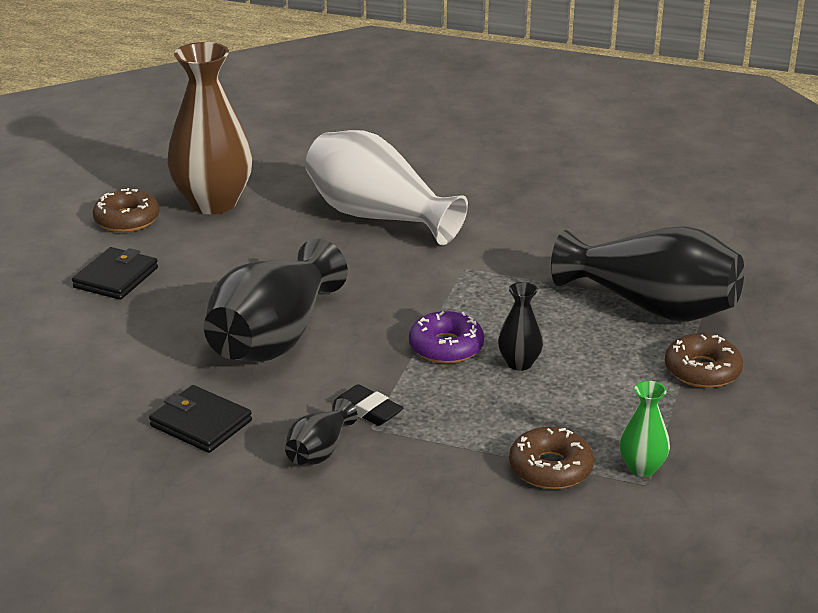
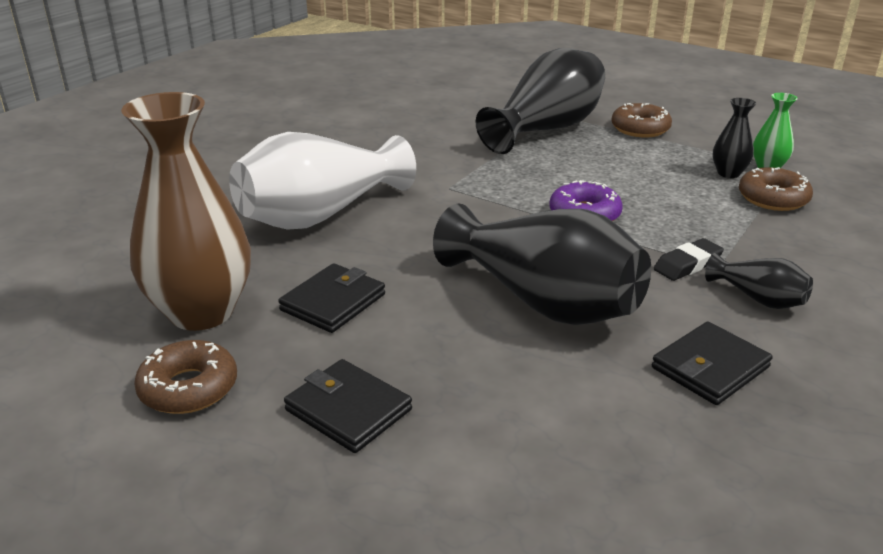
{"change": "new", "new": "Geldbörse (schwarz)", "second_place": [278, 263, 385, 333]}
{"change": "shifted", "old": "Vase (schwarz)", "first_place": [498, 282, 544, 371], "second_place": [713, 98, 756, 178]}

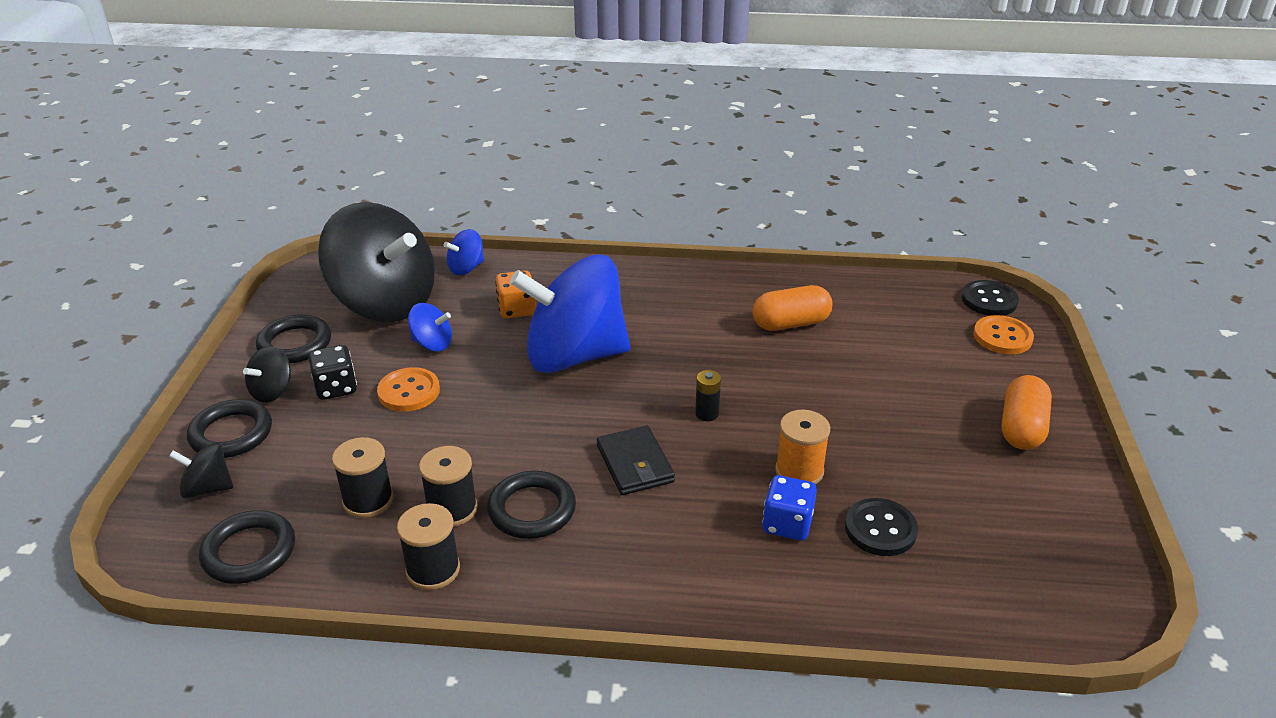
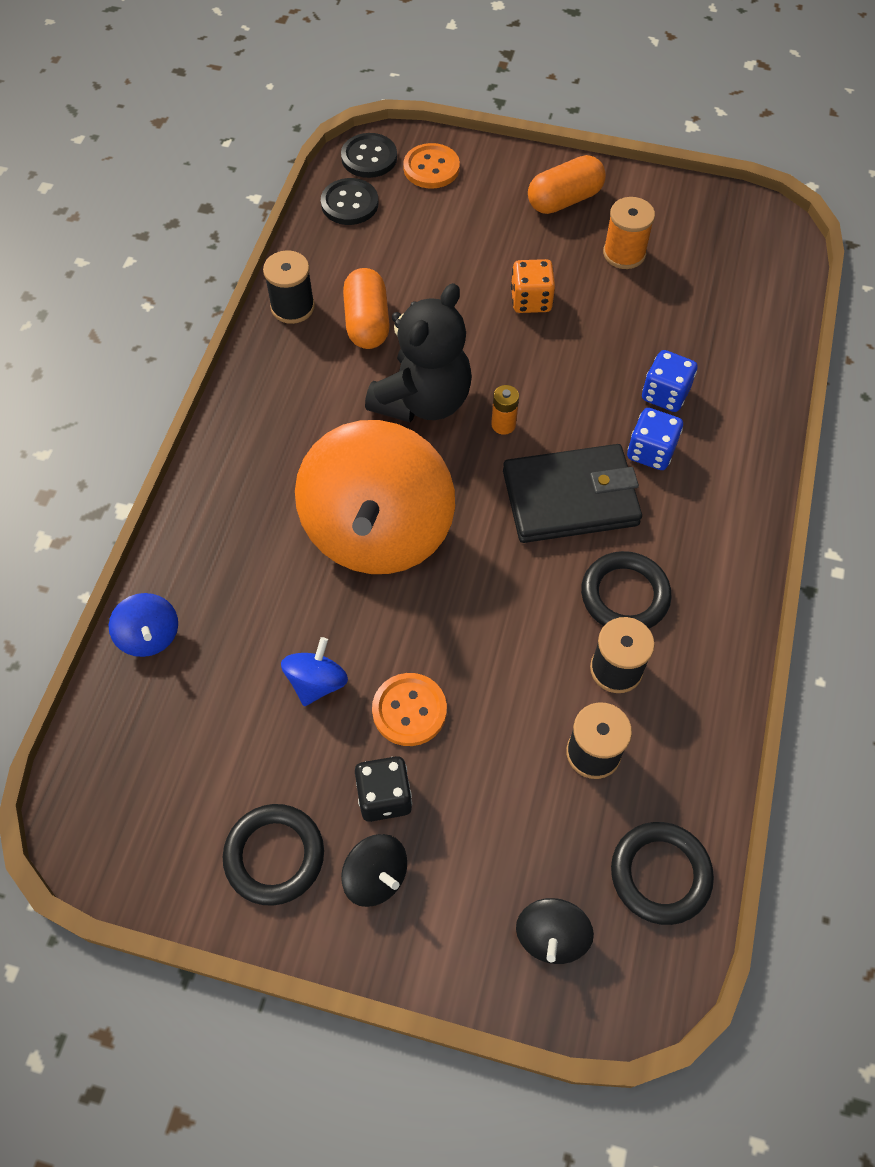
{"change": "shifted", "old": "Garnrolle (schwarz)", "first_place": [397, 503, 460, 590], "second_place": [263, 250, 315, 324]}
{"change": "repainted", "old": "Kreisel (blau)", "new": "Kreisel (orange)", "first_place": [510, 254, 630, 373], "second_place": [295, 420, 455, 574]}
{"change": "shifted", "old": "Knopf (schwarz)", "first_place": [845, 498, 918, 556], "second_place": [321, 178, 378, 225]}
{"change": "new", "new": "Teddybär (schwarz)", "second_place": [365, 283, 472, 422]}
{"change": "repainted", "old": "Batterie (schwarz)", "new": "Batterie (orange)", "first_place": [695, 370, 721, 421], "second_place": [491, 385, 519, 435]}
{"change": "scaled", "old": "Geldbörse (schwarz)", "first_place": [597, 426, 675, 495], "second_place": [503, 444, 642, 543], "factor": 1.54}
{"change": "shifted", "old": "Spielwürfel (orange)", "first_place": [495, 271, 536, 318], "second_place": [511, 259, 555, 313]}
{"change": "rotated", "old": "Kapsel (orange)", "first_place": [1001, 375, 1052, 450], "second_place": [528, 155, 606, 214], "degrees": -60}
{"change": "shifted", "old": "Garnrolle (orange)", "first_place": [775, 410, 830, 485], "second_place": [603, 197, 655, 269]}
{"change": "new", "new": "Spielwürfel (blau)", "second_place": [627, 408, 683, 470]}
{"change": "gone", "old": "Ring (schwarz)", "first_place": [187, 399, 272, 458]}
{"change": "gone", "old": "Kreisel (schwarz)", "first_place": [318, 202, 435, 322]}

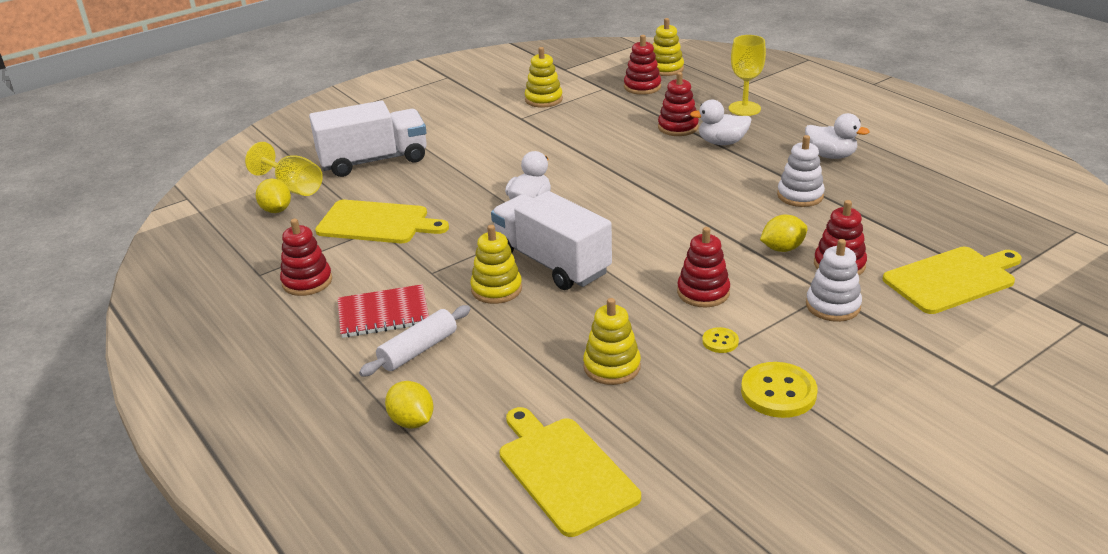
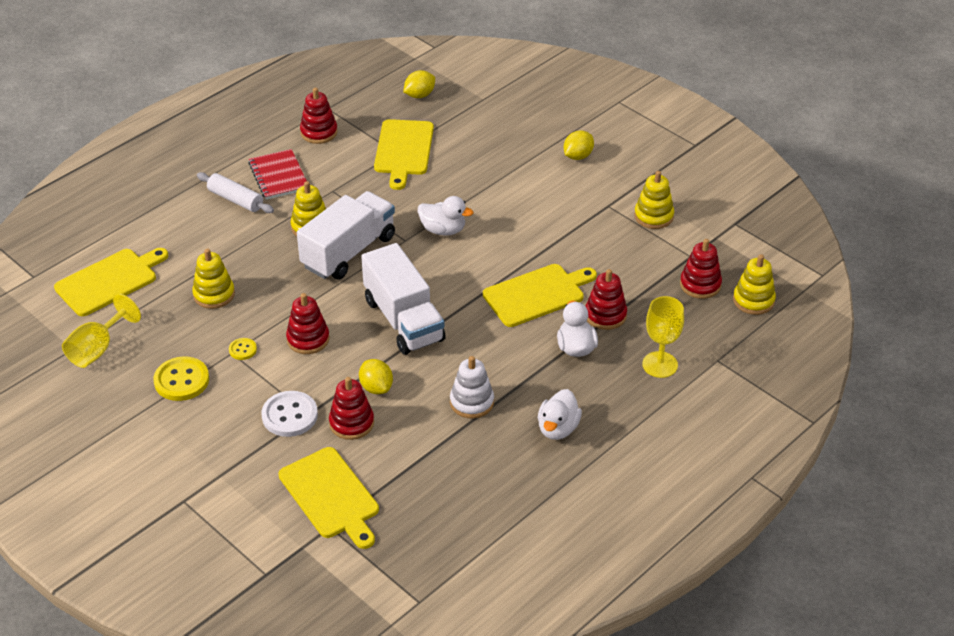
{"change": "shifted", "old": "Kelch (gelb)", "first_place": [245, 142, 323, 196], "second_place": [62, 294, 141, 368]}
{"change": "swapped", "old": "Stapelspielzeug (weiß)", "new": "Knopf (weiß)", "first_place": [806, 239, 862, 322], "second_place": [261, 391, 318, 437]}
{"change": "shifted", "old": "Lastwagen (weiß)", "first_place": [309, 101, 427, 177], "second_place": [361, 243, 446, 355]}
{"change": "new", "new": "Schneidebrett (gelb)", "second_place": [483, 264, 597, 327]}
{"change": "shifted", "old": "Zitrone (gelb)", "first_place": [385, 381, 434, 429], "second_place": [564, 130, 594, 160]}

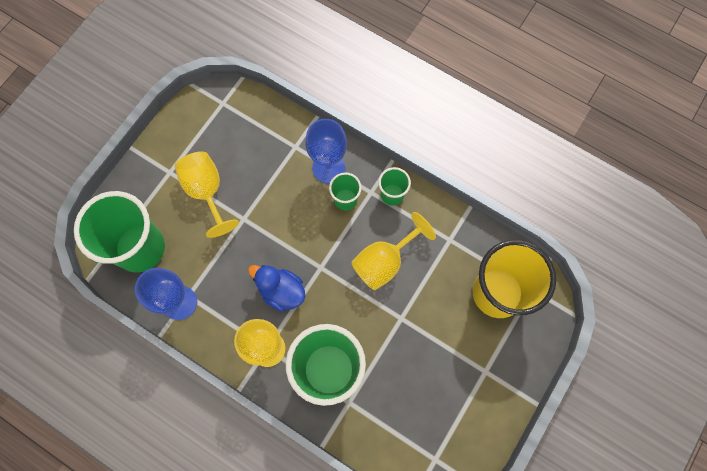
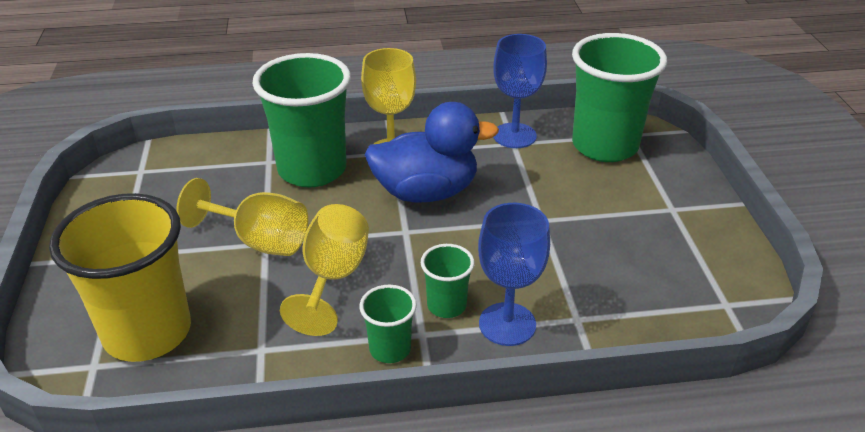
{"change": "shifted", "old": "Kelch (gelb)", "first_place": [175, 151, 239, 238], "second_place": [176, 178, 308, 256]}
{"change": "scaled", "old": "Ente (blau)", "first_place": [248, 265, 305, 312], "second_place": [364, 102, 499, 203], "factor": 1.54}

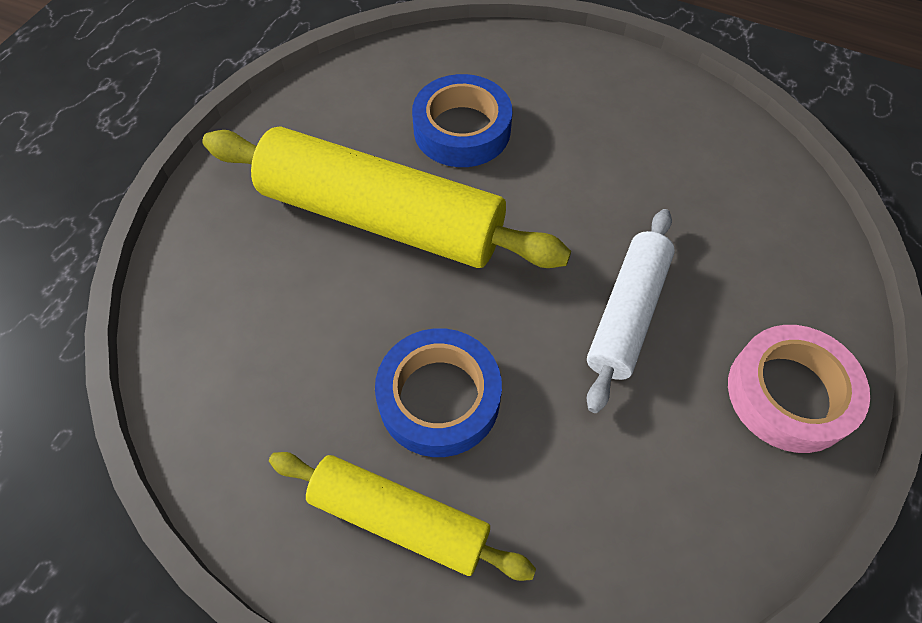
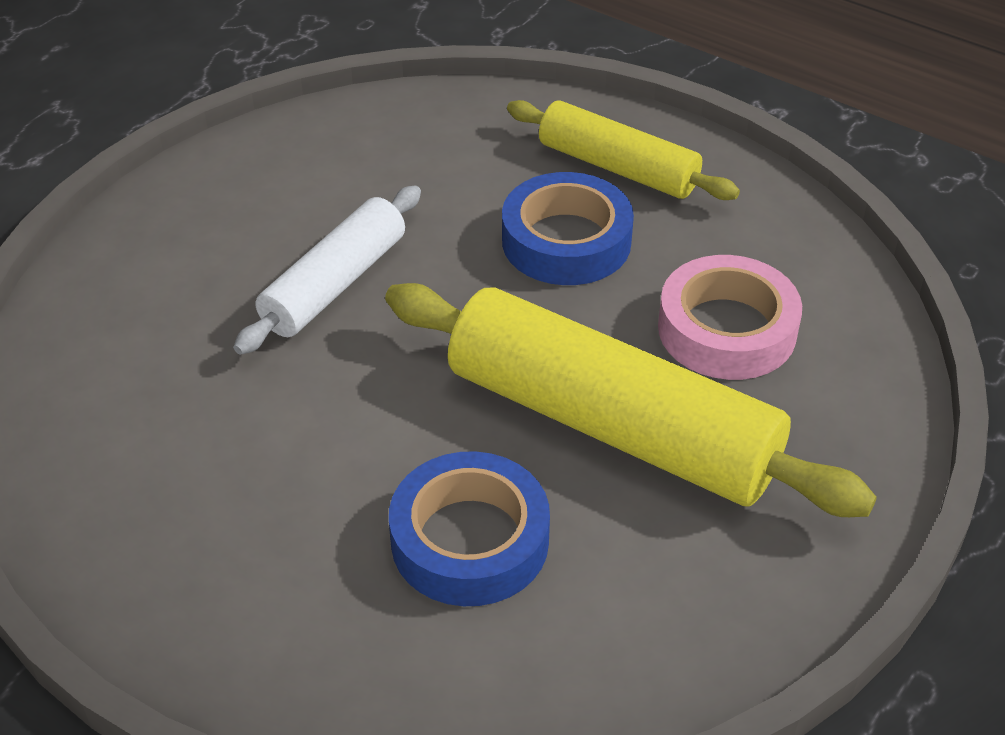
{"change": "shifted", "old": "Klebeband (rosa)", "first_place": [728, 325, 870, 453], "second_place": [658, 255, 802, 380]}

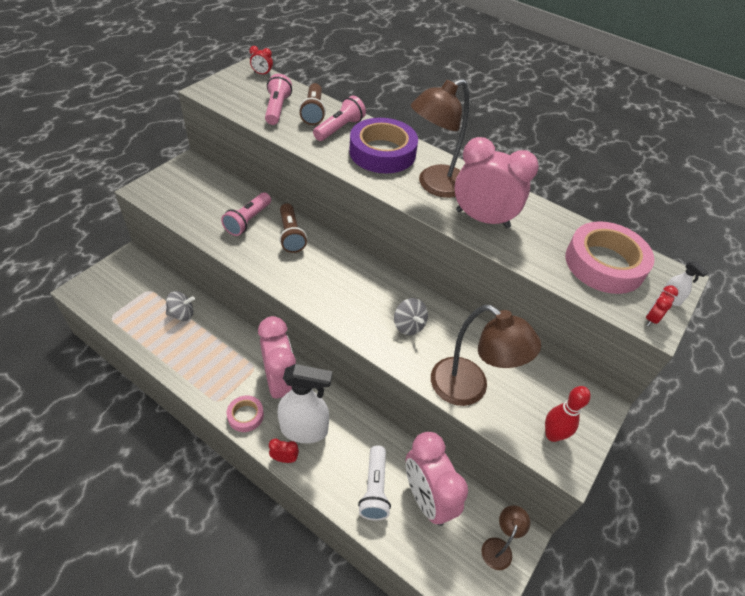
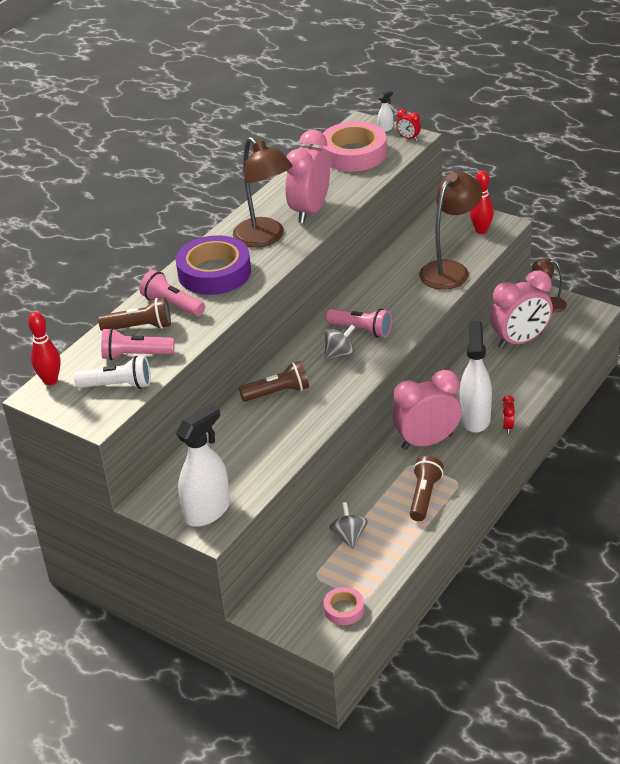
{"change": "swapped", "old": "Wecker (rot)", "new": "Bowlingkegel (rot)", "first_place": [250, 46, 273, 76], "second_place": [28, 312, 61, 385]}
{"change": "shifted", "old": "Taschenlampe (weiß)", "first_place": [358, 445, 391, 521], "second_place": [74, 356, 150, 389]}
{"change": "new", "new": "Sprühflasche (weiß)", "second_place": [176, 404, 230, 527]}
{"change": "shifted", "old": "Klebeband (rosa)", "first_place": [227, 395, 264, 432], "second_place": [324, 587, 364, 625]}
{"change": "shifted", "old": "Kreisel (grau)", "first_place": [394, 298, 428, 335], "second_place": [325, 325, 355, 360]}
{"change": "shifted", "old": "Taschenlampe (rosa)", "first_place": [221, 192, 271, 236], "second_place": [326, 309, 392, 338]}
{"change": "new", "new": "Taschenlampe (braun)", "second_place": [410, 456, 444, 521]}

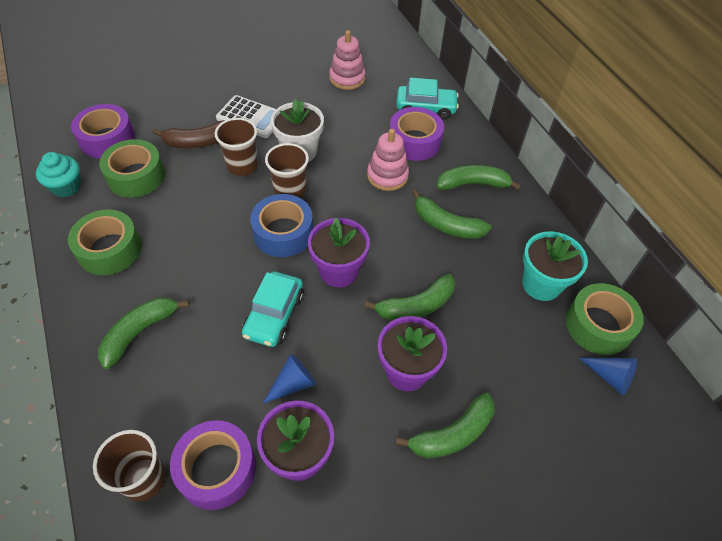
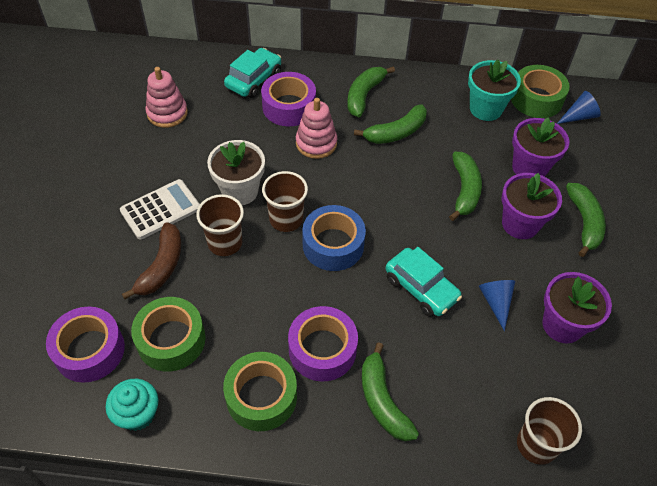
{"change": "shifted", "old": "Klebeband (lila)", "first_place": [170, 420, 256, 510], "second_place": [288, 306, 358, 381]}
{"change": "shifted", "old": "Blumentopf (lila)", "first_place": [308, 218, 370, 287], "second_place": [512, 117, 569, 177]}

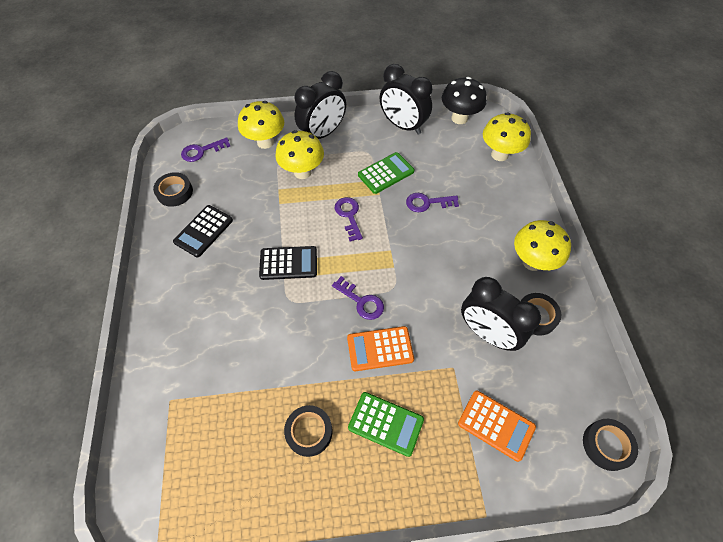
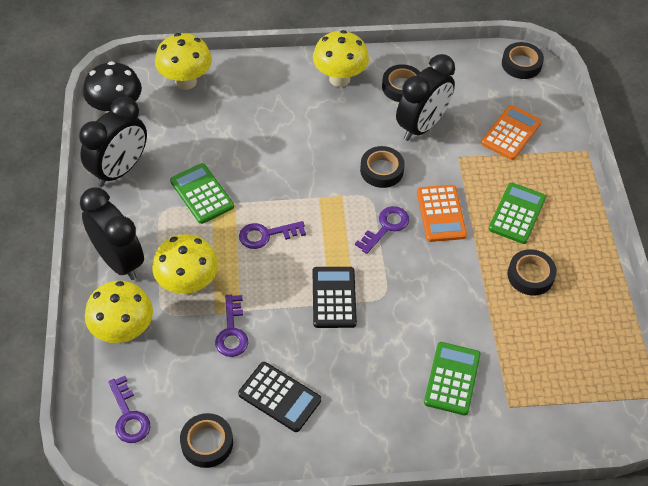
{"change": "shifted", "old": "Schlüssel (lila)", "first_place": [406, 193, 459, 212], "second_place": [215, 295, 248, 357]}
{"change": "new", "new": "Klebeband (schwarz)", "second_place": [360, 146, 405, 188]}
{"change": "new", "new": "Taschenrechner (grün)", "second_place": [424, 342, 481, 415]}

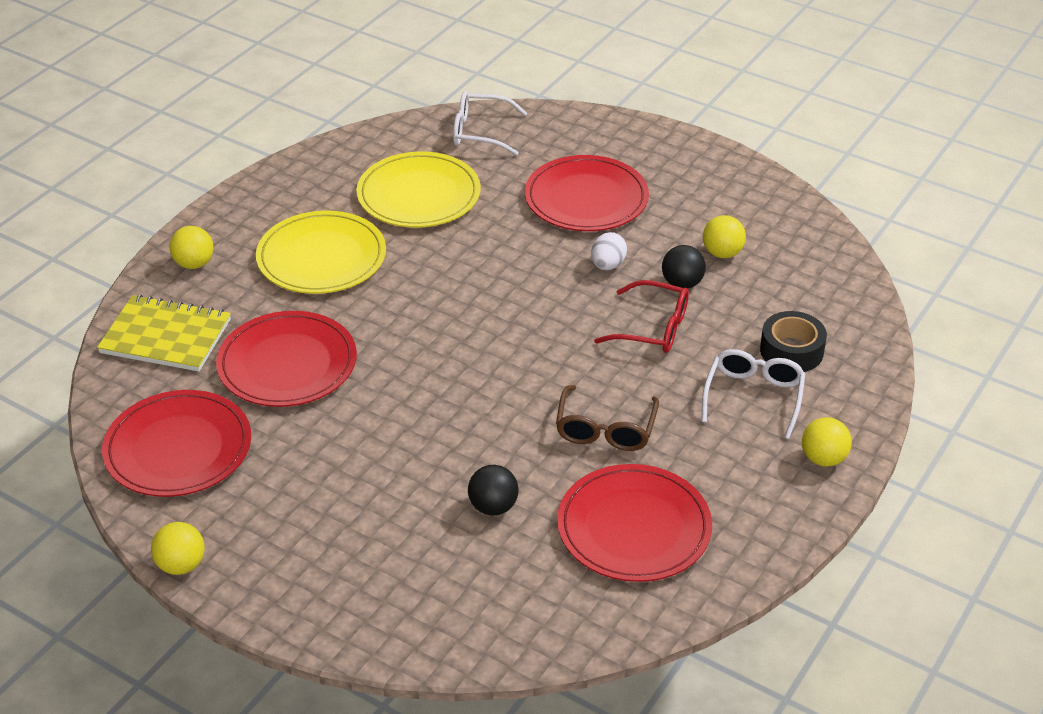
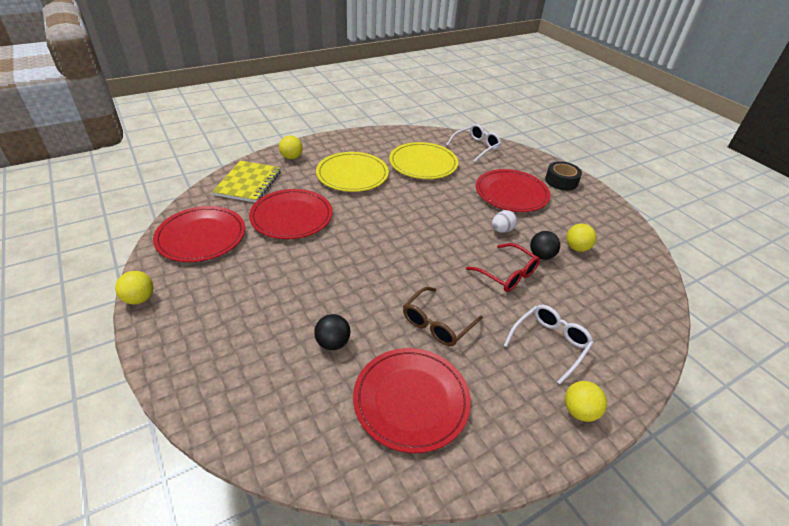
{"change": "rotated", "old": "Notizbuch (gelb)", "first_place": [97, 295, 231, 372], "second_place": [212, 161, 281, 202], "degrees": 60}
{"change": "rotated", "old": "Brille (weiß)", "first_place": [453, 91, 527, 156], "second_place": [446, 124, 501, 162], "degrees": 105}
{"change": "shifted", "old": "Klebeband (schwarz)", "first_place": [760, 311, 827, 372], "second_place": [545, 161, 582, 191]}

